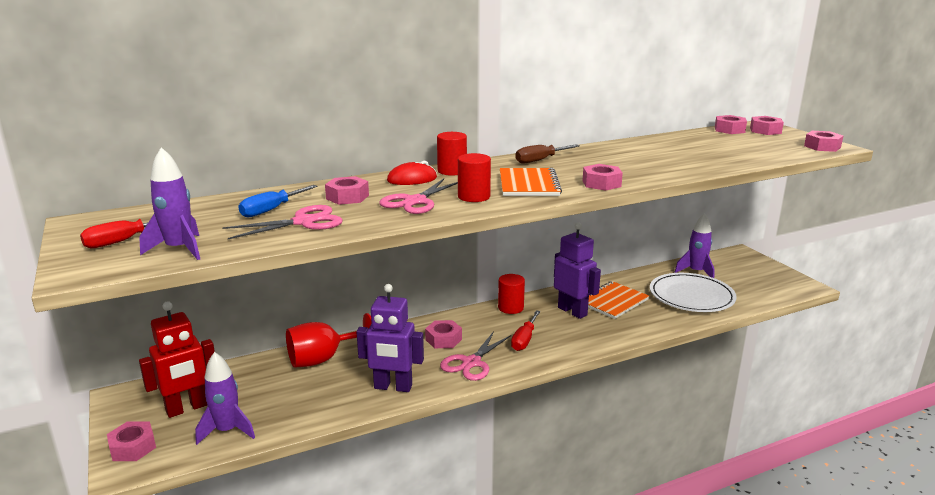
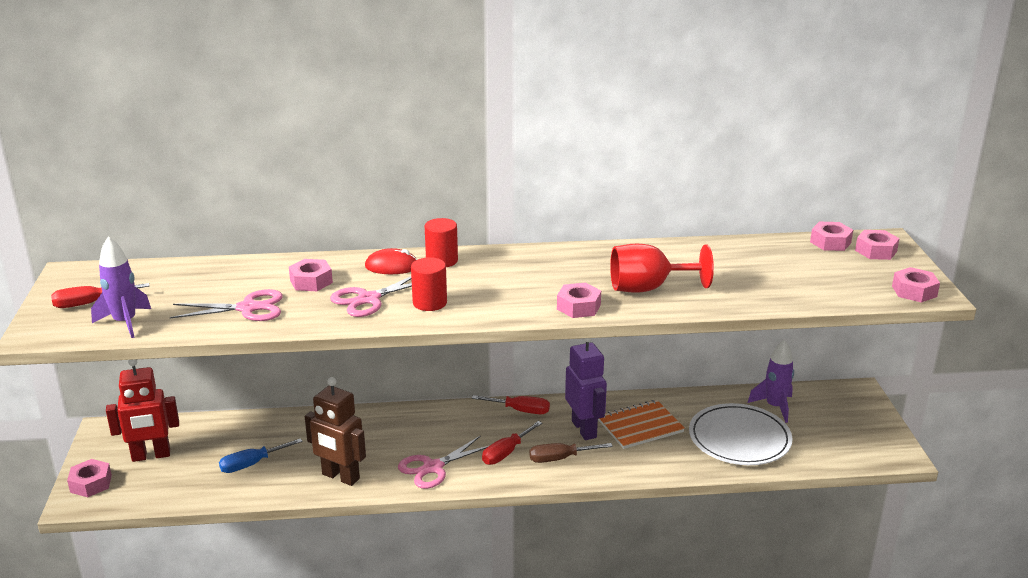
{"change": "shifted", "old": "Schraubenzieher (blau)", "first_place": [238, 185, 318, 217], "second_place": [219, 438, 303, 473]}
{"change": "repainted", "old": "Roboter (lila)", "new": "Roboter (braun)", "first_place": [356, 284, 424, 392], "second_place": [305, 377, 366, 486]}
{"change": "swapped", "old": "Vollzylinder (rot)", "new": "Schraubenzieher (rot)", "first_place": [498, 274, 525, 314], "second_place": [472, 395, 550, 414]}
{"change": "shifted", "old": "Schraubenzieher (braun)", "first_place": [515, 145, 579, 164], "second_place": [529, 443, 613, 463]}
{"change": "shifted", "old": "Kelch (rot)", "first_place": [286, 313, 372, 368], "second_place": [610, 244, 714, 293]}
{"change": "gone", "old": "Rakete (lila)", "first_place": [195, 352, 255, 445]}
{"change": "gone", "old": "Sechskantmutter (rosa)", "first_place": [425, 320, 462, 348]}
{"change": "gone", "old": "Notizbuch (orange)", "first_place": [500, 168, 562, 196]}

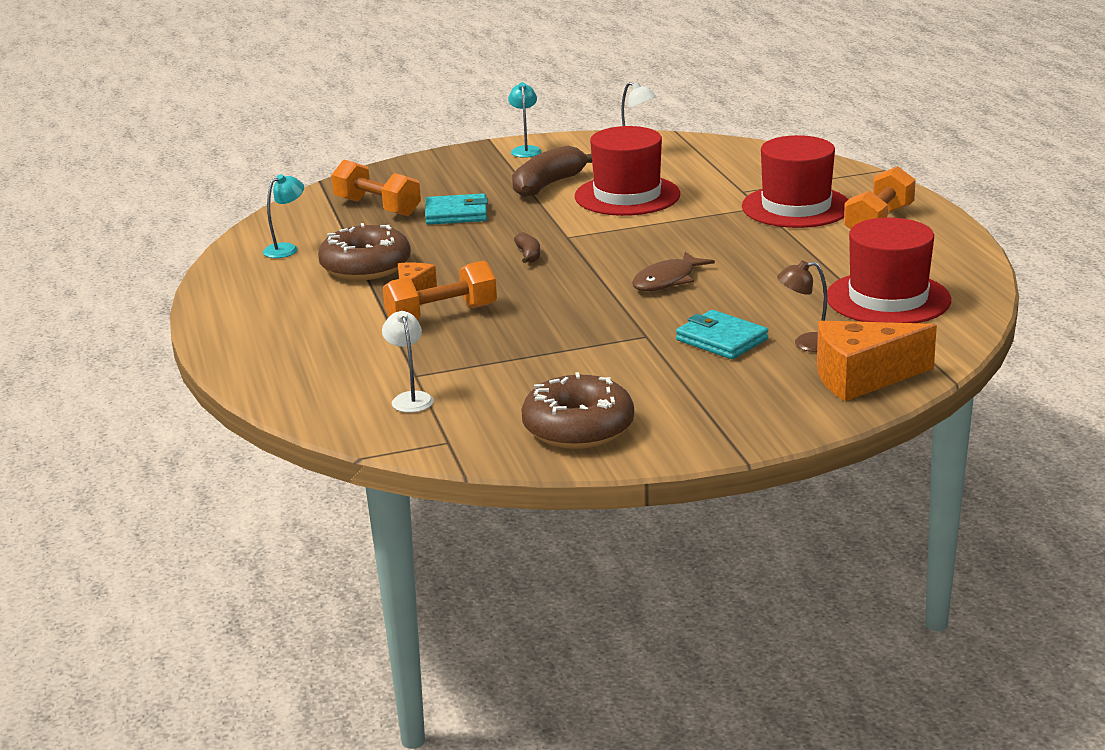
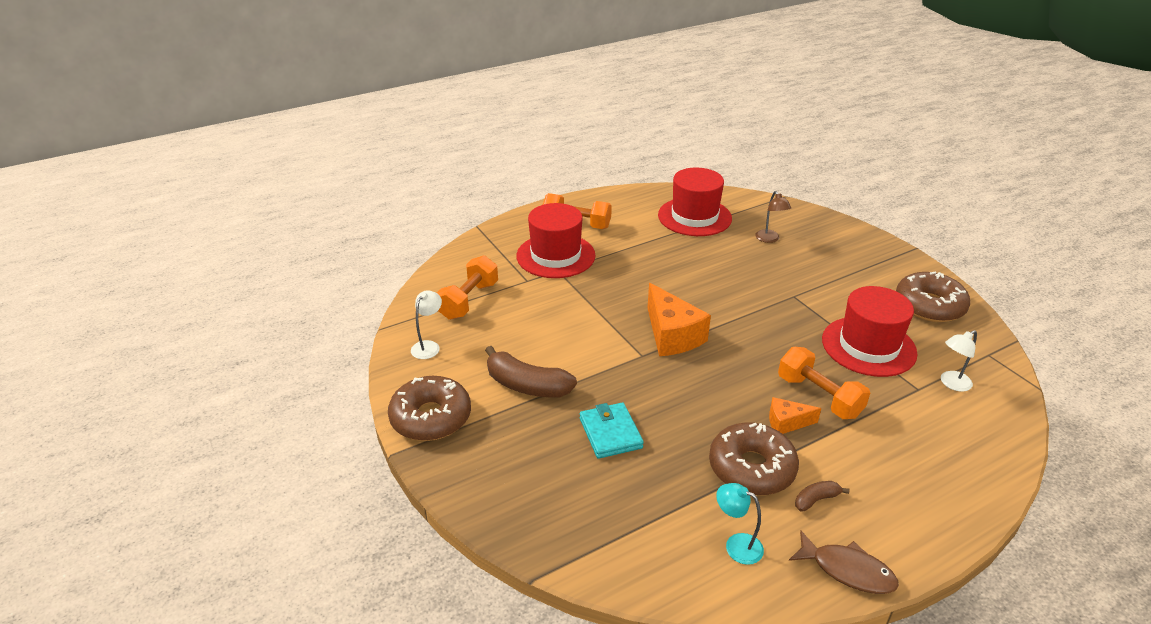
{"change": "swapped", "old": "Lampe (türkis)", "new": "Donut (braun)", "first_place": [508, 82, 542, 158], "second_place": [388, 376, 471, 441]}
{"change": "shifted", "old": "Hantel (orange)", "first_place": [331, 160, 421, 216], "second_place": [437, 255, 498, 320]}
{"change": "shifted", "old": "Käse (orange)", "first_place": [817, 321, 937, 401], "second_place": [647, 283, 711, 356]}
{"change": "shifted", "old": "Fisch (braun)", "first_place": [632, 252, 715, 291], "second_place": [789, 531, 899, 594]}
{"change": "shifted", "old": "Banane (braun)", "first_place": [514, 232, 540, 263], "second_place": [795, 481, 850, 511]}
{"change": "shifted", "old": "Hut (rot)", "first_place": [575, 126, 680, 216], "second_place": [822, 286, 918, 377]}
{"change": "gone", "old": "Geldbörse (türkis)", "first_place": [676, 310, 768, 359]}

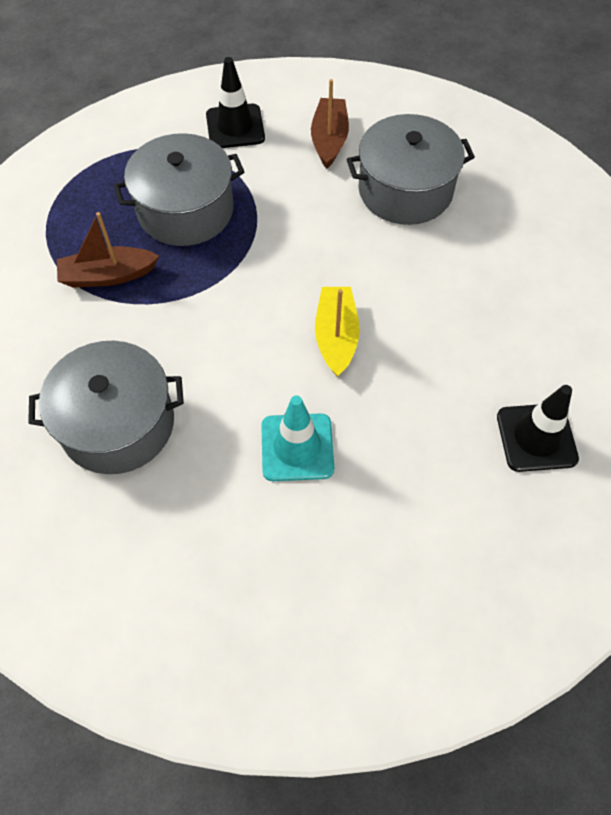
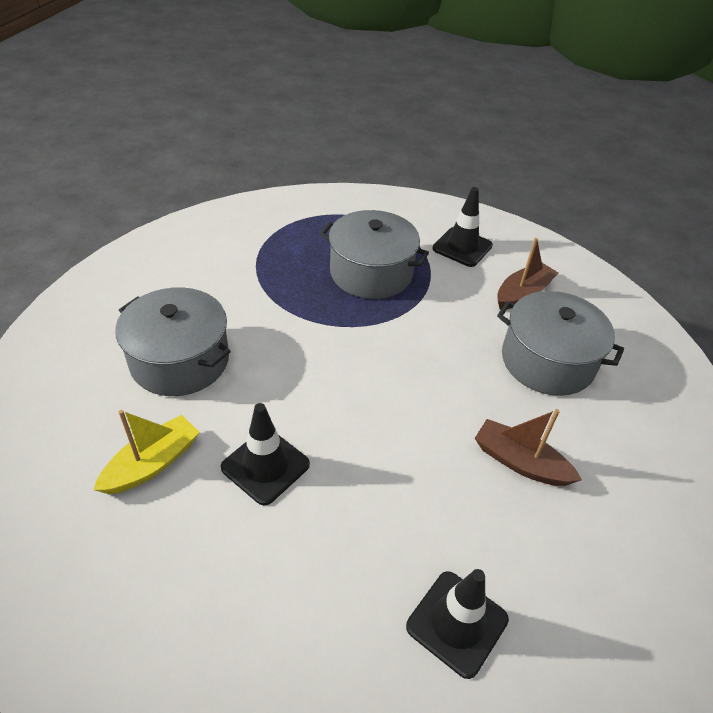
{"change": "shifted", "old": "Boot (gelb)", "first_place": [315, 287, 360, 377], "second_place": [93, 410, 200, 494]}
{"change": "repainted", "old": "Leitkegel (türkis)", "new": "Leitkegel (schwarz)", "first_place": [261, 395, 334, 481], "second_place": [221, 403, 310, 506]}
{"change": "shifted", "old": "Boot (braun)", "first_place": [57, 212, 159, 288], "second_place": [475, 409, 582, 486]}

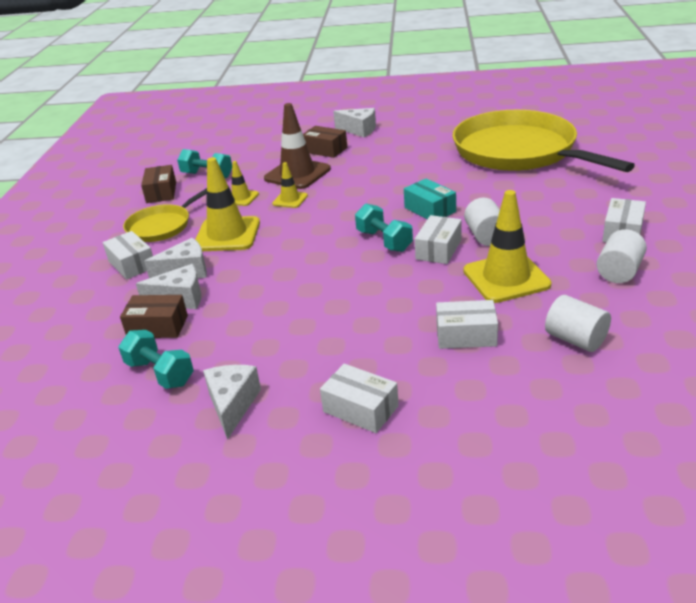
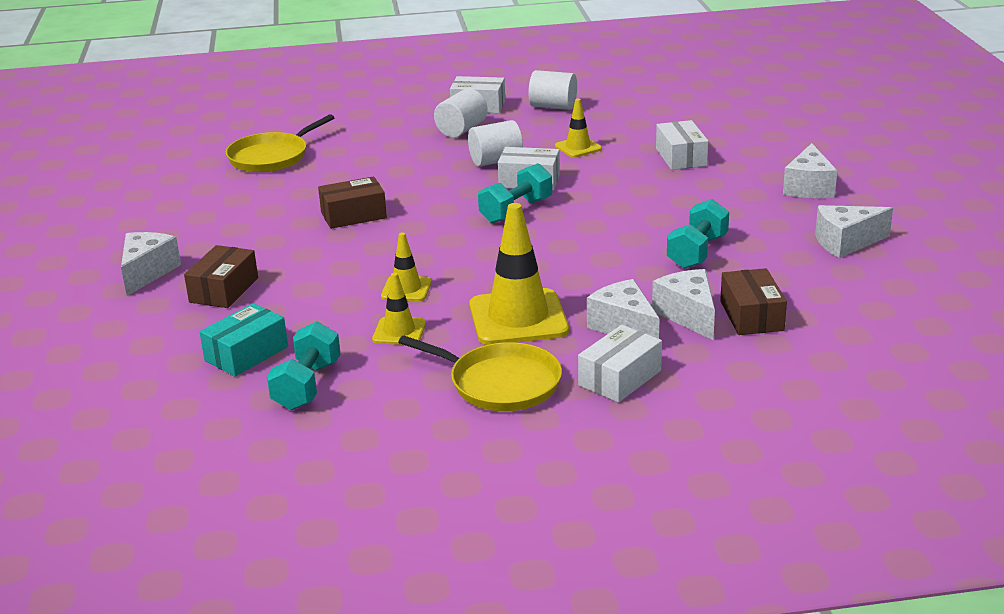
{"change": "shifted", "old": "Schachtel (türkis)", "first_place": [404, 178, 456, 219], "second_place": [200, 303, 288, 376]}
{"change": "scaled", "old": "Pfanne (gelb)", "first_place": [452, 110, 635, 172], "second_place": [226, 114, 335, 172], "factor": 0.49}
{"change": "shifted", "old": "Schachtel (braun)", "first_place": [141, 165, 176, 203], "second_place": [318, 177, 387, 229]}
{"change": "shifted", "old": "Vollzylinder (weiß)", "first_place": [545, 295, 611, 352], "second_place": [434, 89, 488, 138]}
{"change": "scaled", "old": "Leitkegel (gelb)", "first_place": [464, 190, 551, 303], "second_place": [555, 99, 602, 157], "factor": 0.52}
{"change": "shifted", "old": "Hantel (türkis)", "first_place": [118, 330, 194, 389], "second_place": [667, 199, 729, 269]}
{"change": "swapped", "old": "Schachtel (weiß)", "new": "Käse (weiß)", "first_place": [320, 364, 399, 433], "second_place": [783, 143, 837, 198]}
{"change": "gone", "old": "Leitkegel (braun)", "first_place": [264, 103, 331, 189]}

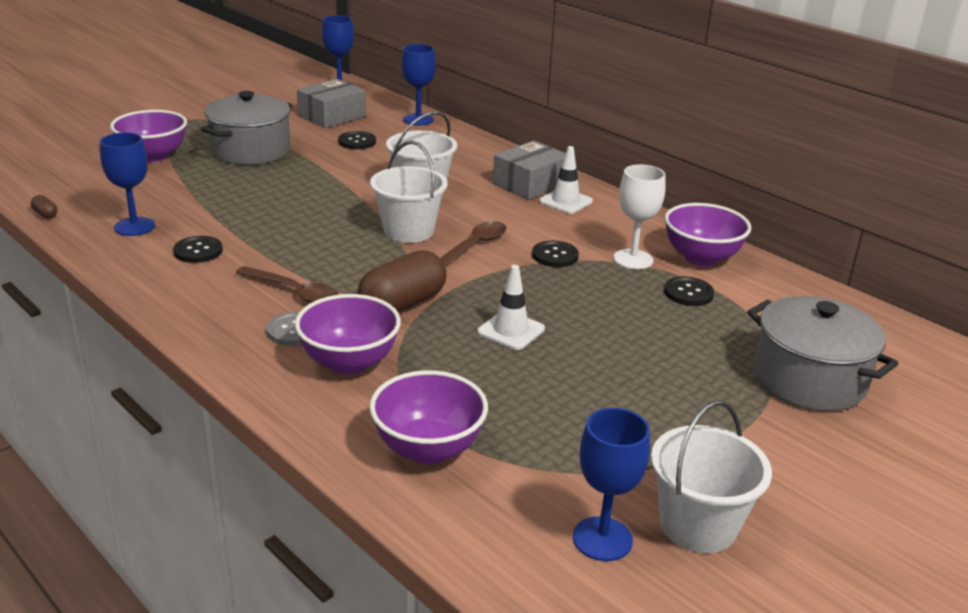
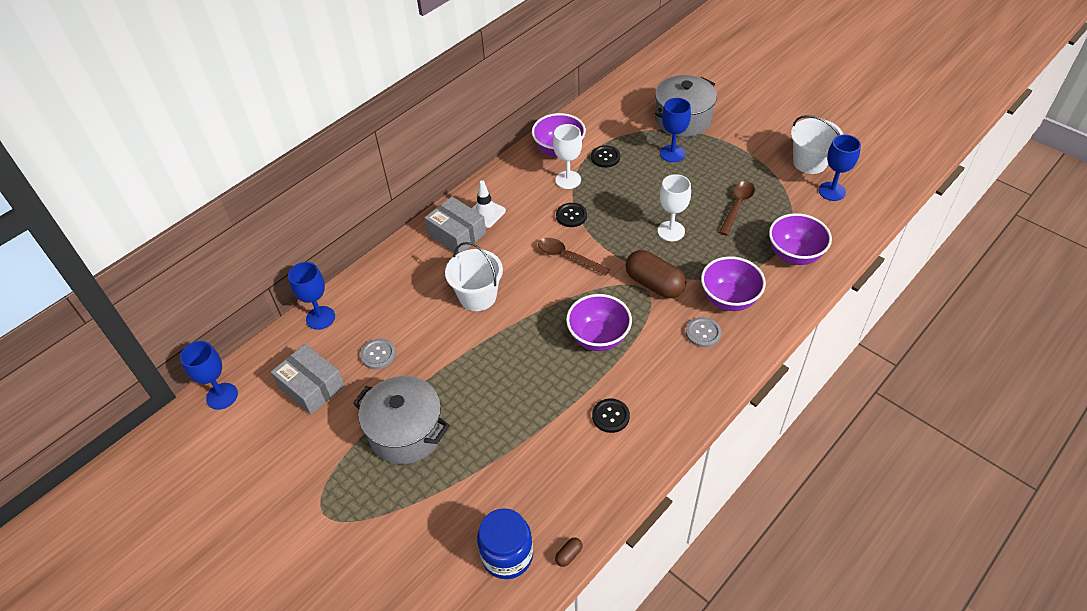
{"change": "repainted", "old": "Knopf (schwarz)", "new": "Knopf (grau)", "first_place": [338, 131, 376, 149], "second_place": [360, 339, 396, 369]}
{"change": "new", "new": "Einmachglas (blau)", "second_place": [477, 508, 533, 579]}
{"change": "shifted", "old": "Schüssel (lila)", "first_place": [110, 110, 187, 162], "second_place": [566, 294, 632, 351]}
{"change": "swapped", "old": "Leitkegel (weiß)", "new": "Kelch (weiß)", "first_place": [477, 265, 545, 350], "second_place": [658, 174, 691, 241]}
{"change": "shifted", "old": "Kelch (blau)", "first_place": [100, 132, 155, 236], "second_place": [660, 98, 691, 162]}
{"change": "shifted", "old": "Löffel (braun)", "first_place": [236, 266, 339, 303], "second_place": [719, 181, 755, 236]}
{"change": "gone", "old": "Eimer (weiß)", "first_place": [370, 141, 448, 243]}

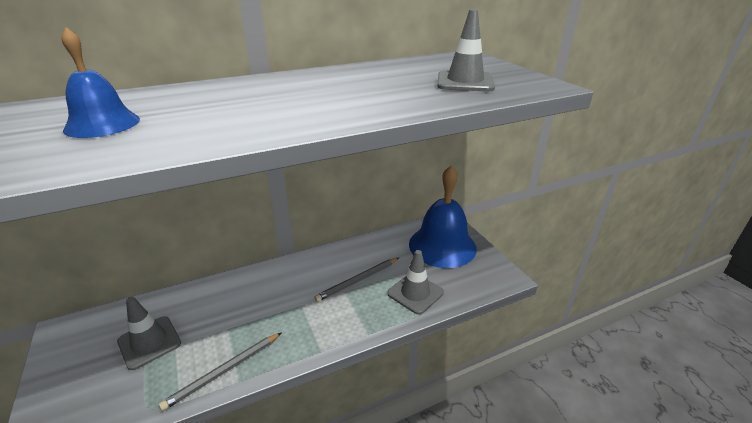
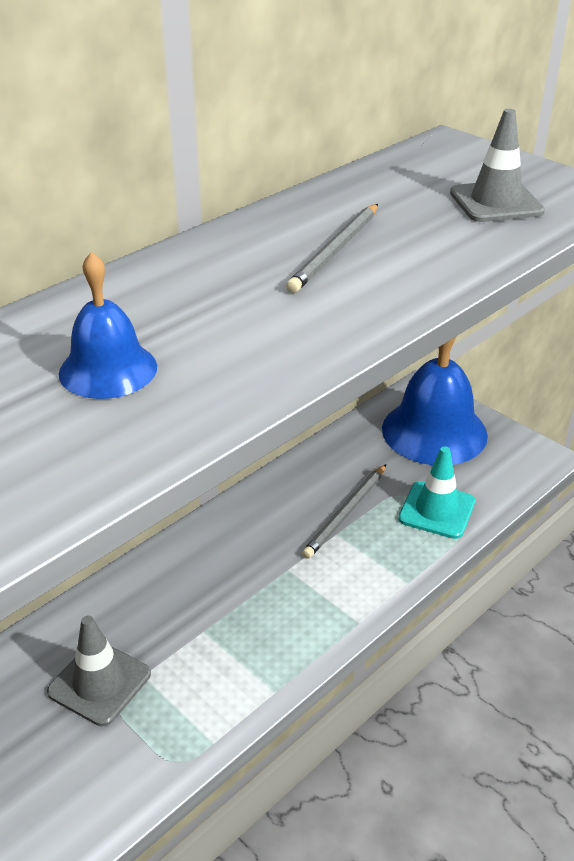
{"change": "shifted", "old": "Bleistift (grau)", "first_place": [159, 332, 282, 411], "second_place": [286, 204, 378, 293]}
{"change": "repainted", "old": "Leitkegel (grau)", "new": "Leitkegel (türkis)", "first_place": [387, 250, 444, 314], "second_place": [398, 446, 475, 539]}

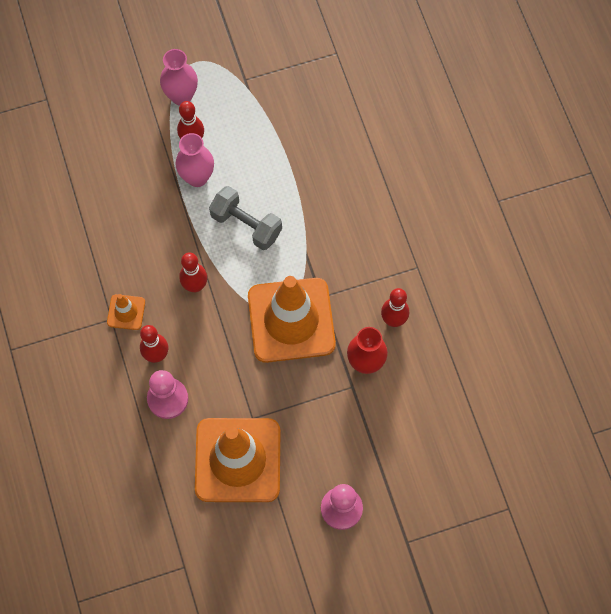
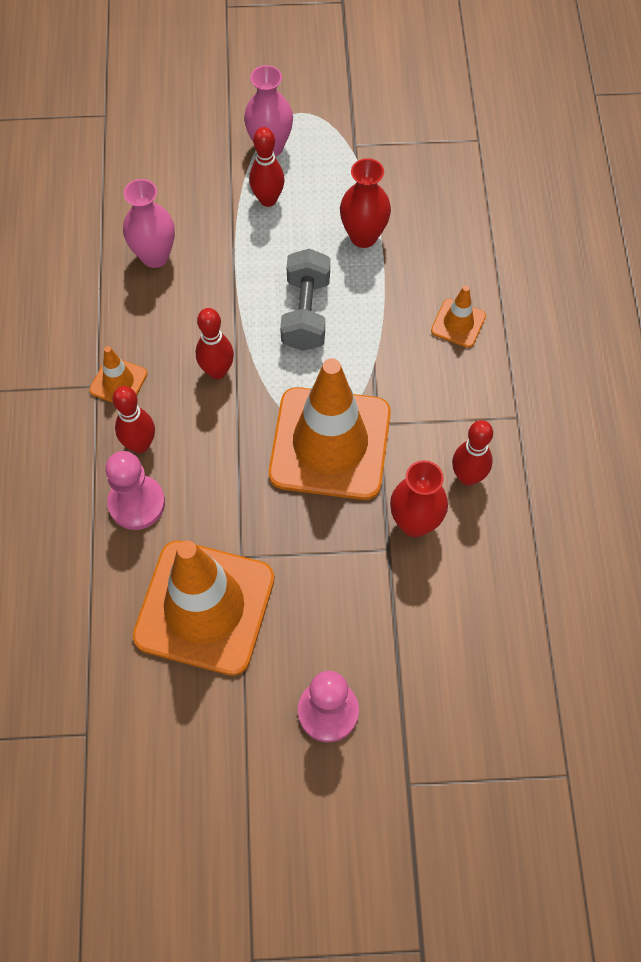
{"change": "shifted", "old": "Vase (rosa)", "first_place": [175, 133, 214, 187], "second_place": [123, 179, 175, 268]}
{"change": "rotated", "old": "Hantel (grau)", "first_place": [209, 186, 282, 250], "second_place": [280, 249, 330, 351], "degrees": 45}
{"change": "new", "new": "Vase (rot)", "second_place": [340, 158, 391, 248]}
{"change": "new", "new": "Leitkegel (orange)", "second_place": [431, 285, 486, 348]}

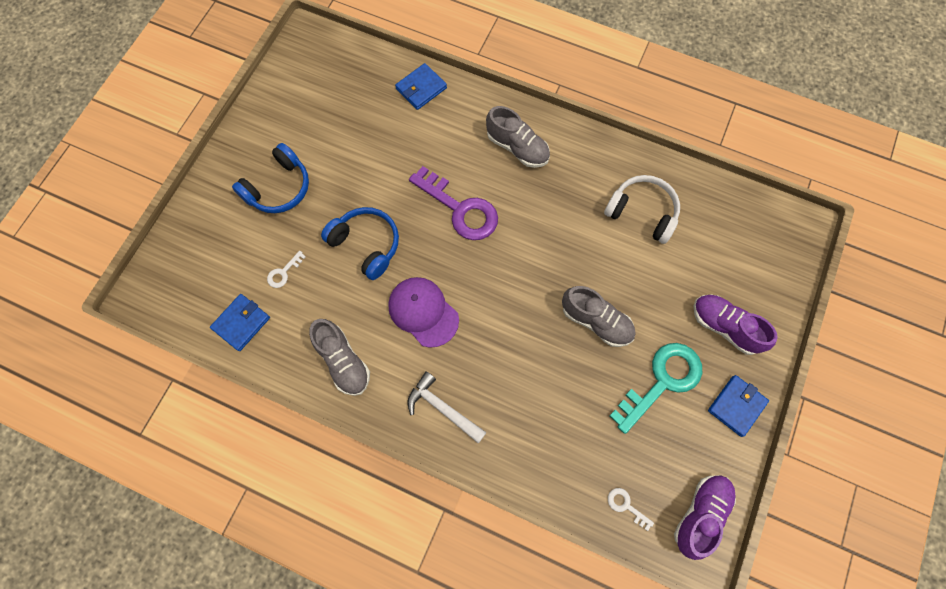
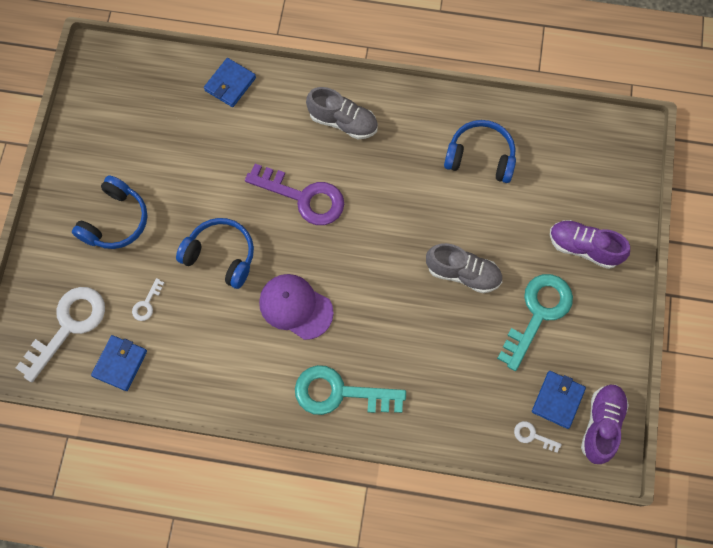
{"change": "new", "new": "Schlüssel (weiß)", "second_place": [16, 287, 105, 382]}
{"change": "swapped", "old": "Hammer (weiß)", "new": "Schlüssel (türkis)", "first_place": [408, 371, 487, 444], "second_place": [295, 365, 406, 415]}
{"change": "repainted", "old": "Kopfhörer (weiß)", "new": "Kopfhörer (blau)", "first_place": [604, 175, 680, 244], "second_place": [444, 120, 516, 183]}
{"change": "shifted", "old": "Geldbörse (blau)", "first_place": [708, 375, 769, 437], "second_place": [532, 371, 586, 429]}
{"change": "gone", "old": "Schuh (grau)", "first_place": [309, 319, 370, 396]}

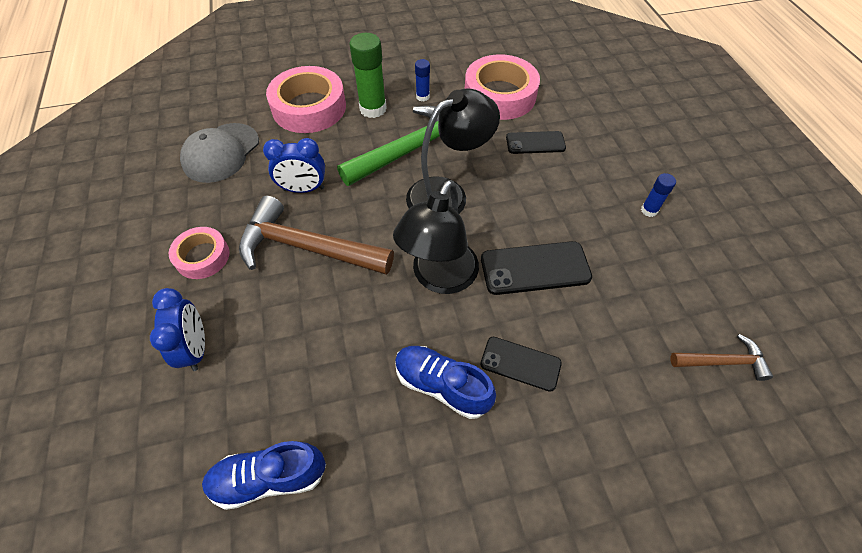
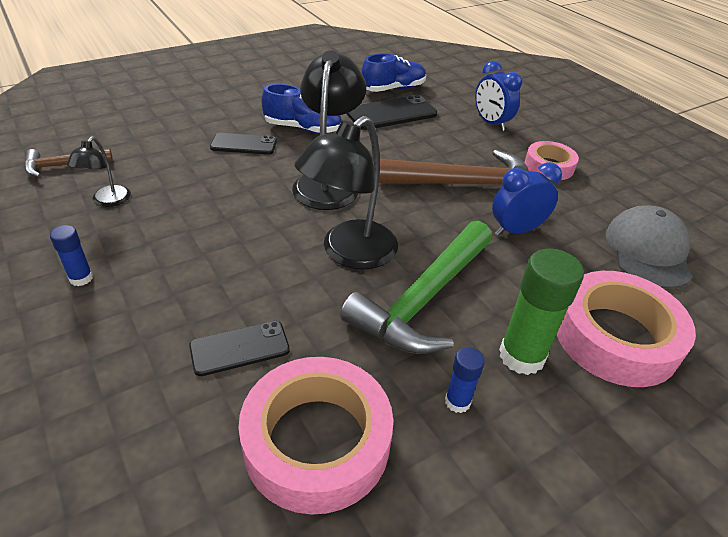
{"change": "new", "new": "Lampe (schwarz)", "second_place": [67, 137, 131, 207]}
{"change": "shifted", "old": "Handy (schwarz)", "first_place": [481, 241, 592, 295], "second_place": [346, 95, 437, 130]}

